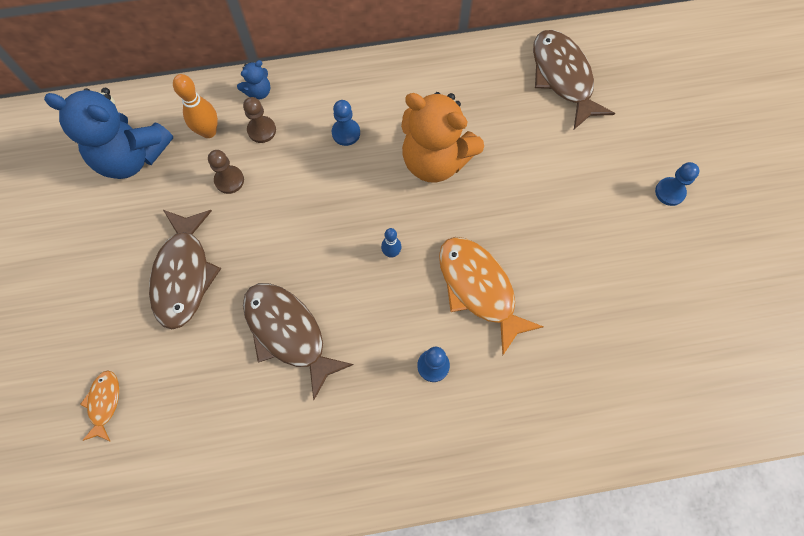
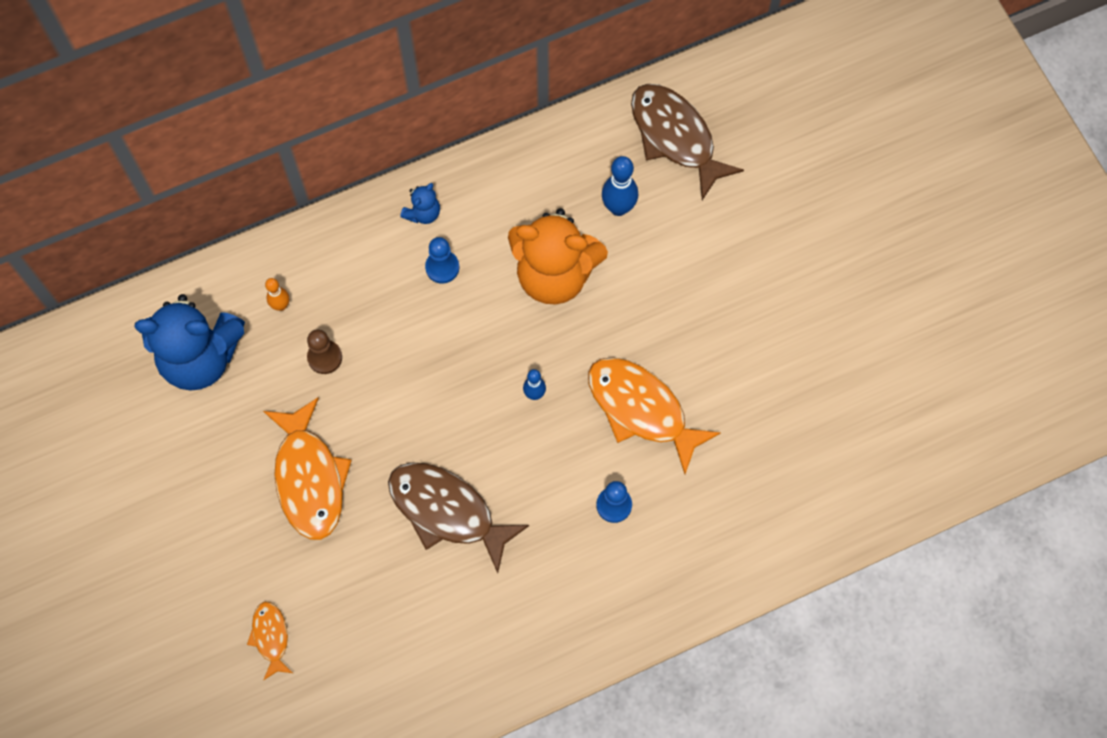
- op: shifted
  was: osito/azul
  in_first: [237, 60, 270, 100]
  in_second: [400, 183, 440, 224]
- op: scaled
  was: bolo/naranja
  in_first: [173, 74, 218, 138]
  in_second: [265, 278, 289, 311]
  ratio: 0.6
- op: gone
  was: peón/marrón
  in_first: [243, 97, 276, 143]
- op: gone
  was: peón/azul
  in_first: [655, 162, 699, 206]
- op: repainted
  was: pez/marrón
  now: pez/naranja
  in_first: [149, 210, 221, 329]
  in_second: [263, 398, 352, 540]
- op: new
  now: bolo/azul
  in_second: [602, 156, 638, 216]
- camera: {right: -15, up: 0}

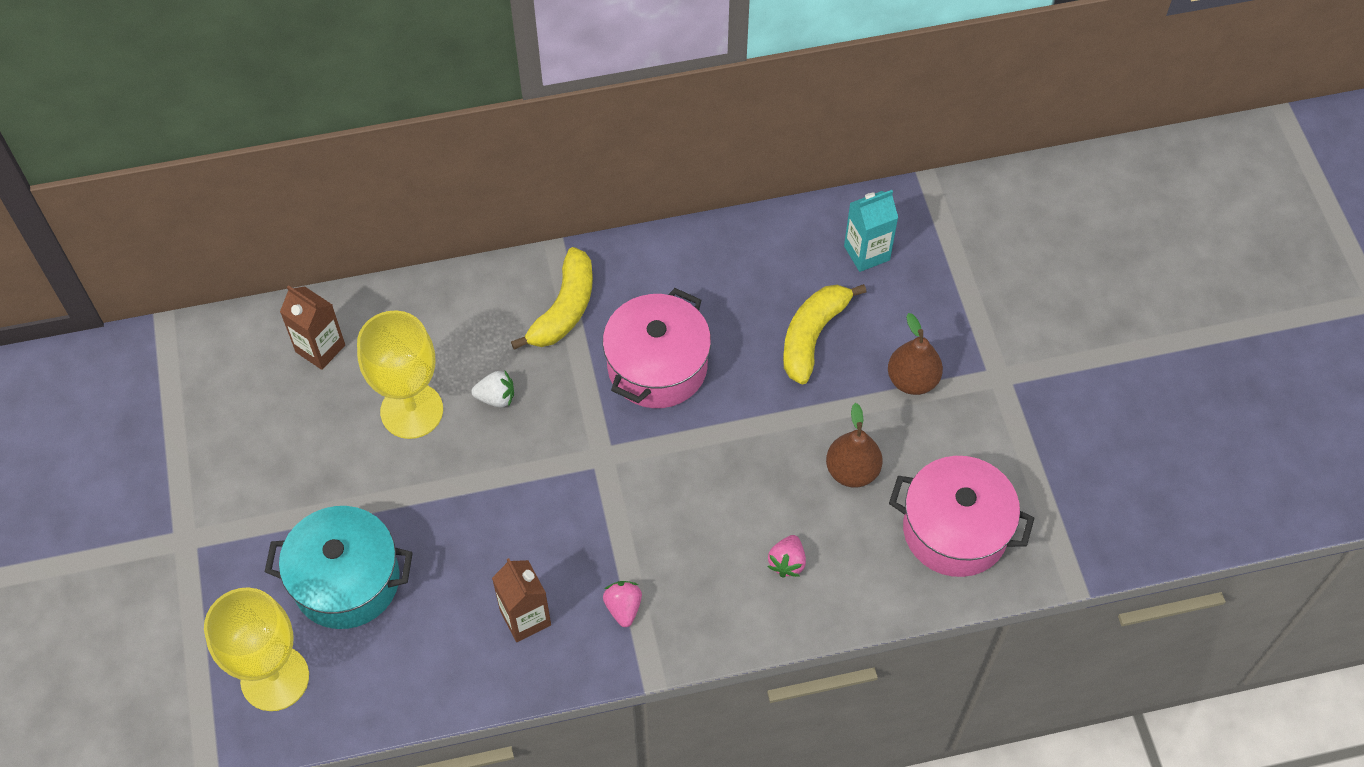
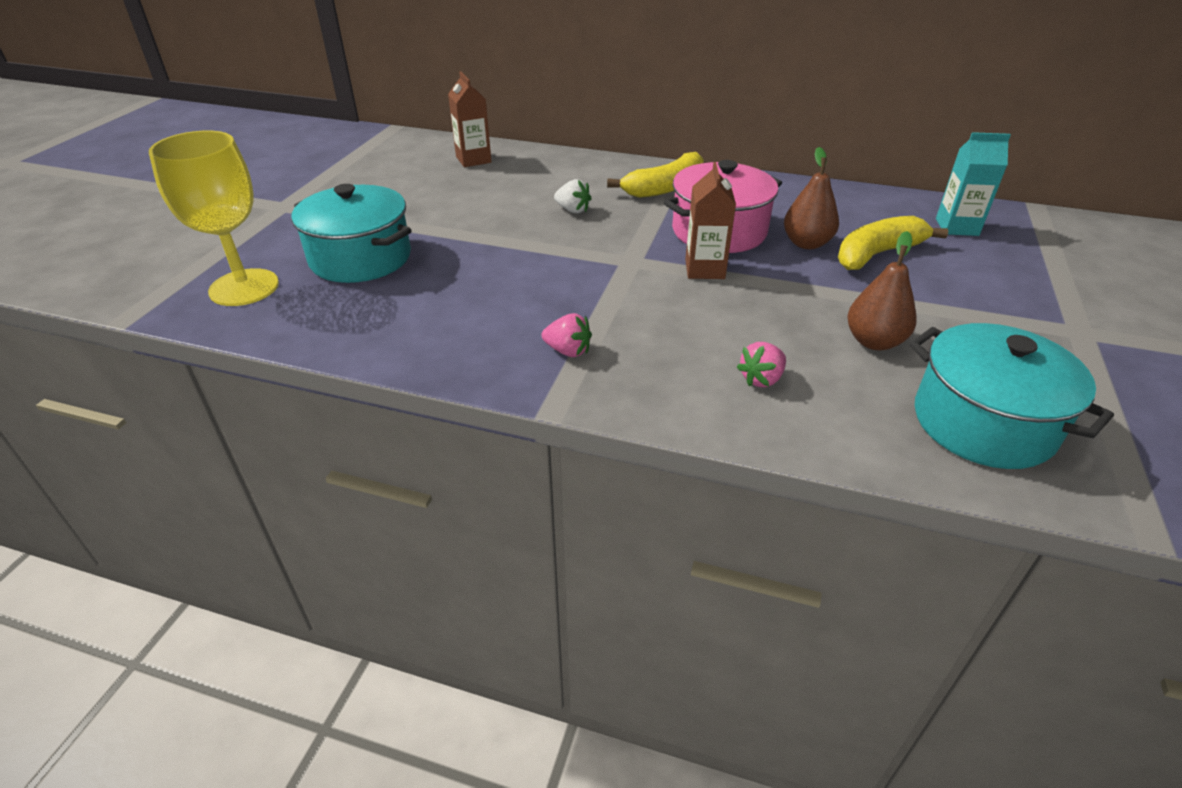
- op: gone
  was: copa/amarillo
  in_first: [357, 311, 443, 439]
- op: shifted
  was: pera/marrón
  in_first: [888, 313, 943, 395]
  in_second: [784, 147, 839, 249]
- op: repainted
  was: olla/rosa
  now: olla/turquesa
  in_first: [889, 456, 1035, 577]
  in_second: [909, 323, 1114, 469]
- op: shifted
  was: cartón de leche/marrón
  in_first: [492, 558, 551, 642]
  in_second: [685, 162, 736, 279]
- op: rotated
  was: fresa/rosa
  in_first: [603, 581, 642, 627]
  in_second: [541, 313, 592, 357]
  clockwise: 90
- camera: {right: 30, up: -20}

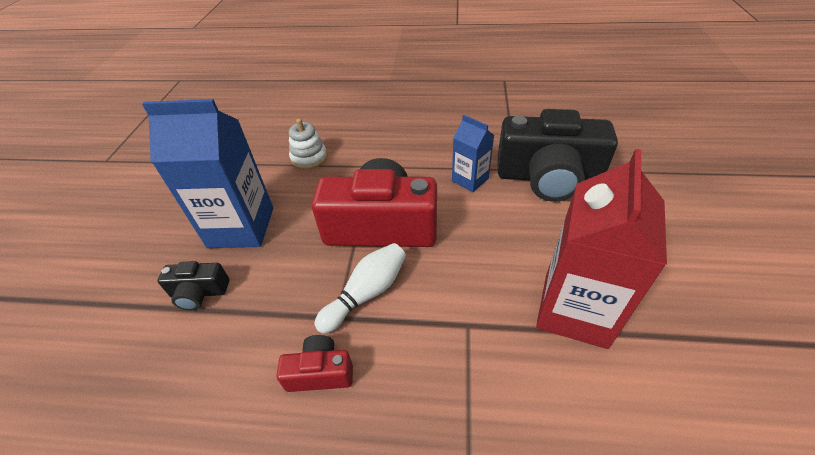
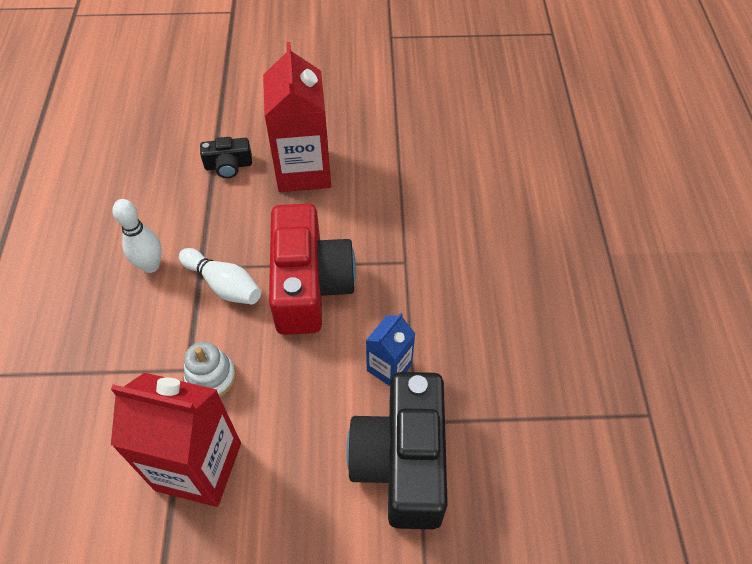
- op: repainted
  was: cartón de leche/azul
  now: cartón de leche/rojo
  in_first: [142, 99, 273, 248]
  in_second: [263, 42, 331, 192]
- op: shifted
  was: juguete apilable/blanco
  in_first: [289, 119, 327, 170]
  in_second: [184, 342, 236, 397]
- op: rotated
  was: cámara/negro
  in_first: [158, 261, 229, 310]
  in_second: [200, 137, 252, 178]
  clockwise: -90
- op: swapped
  was: cámara/rojo
  now: bolo/blanco
  in_first: [276, 335, 353, 392]
  in_second: [113, 199, 162, 273]
- camera: {right: 80, up: 10}

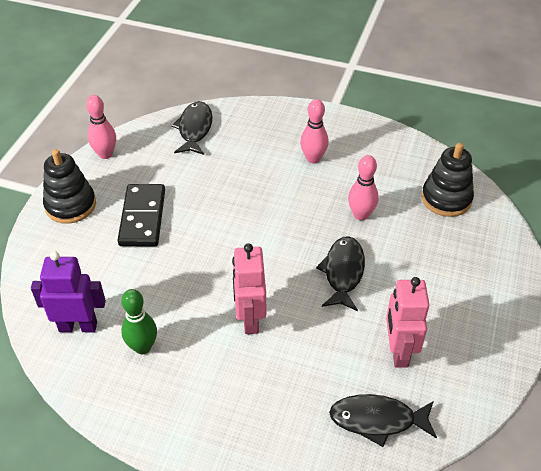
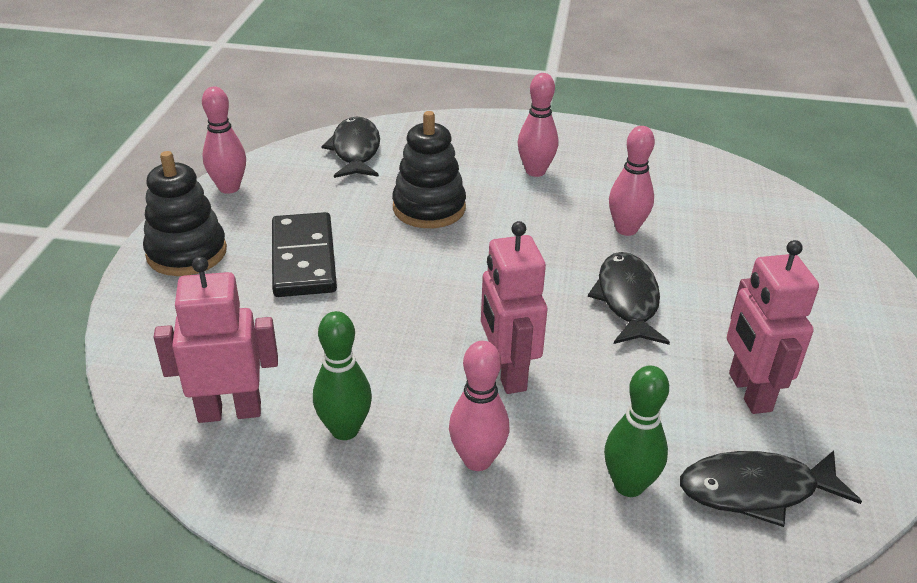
- op: shifted
  was: juguete apilable/negro
  in_first: [422, 143, 474, 217]
  in_second: [392, 111, 466, 228]
- op: repainted
  was: robot/morado
  now: robot/rosa
  in_first: [31, 251, 106, 332]
  in_second: [153, 256, 278, 423]
- op: new
  now: bolo/rosa
  in_second: [449, 341, 509, 471]
- op: new
  now: bolo/verde
  in_second: [604, 366, 669, 497]
- camera: {right: -10, up: -10}

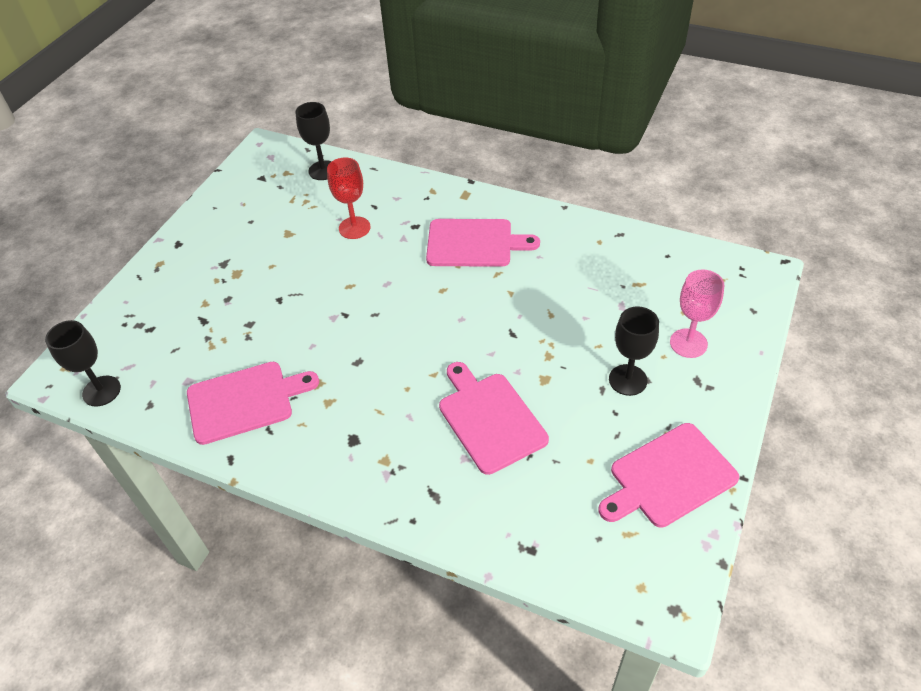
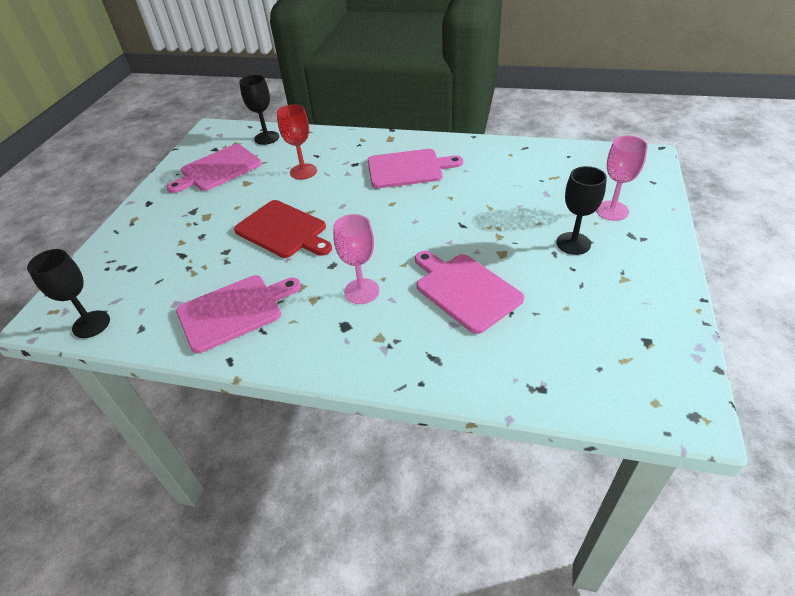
- op: shifted
  was: tabla de cortar/rosa
  in_first: [598, 423, 739, 528]
  in_second: [167, 144, 262, 193]
- op: new
  now: tabla de cortar/rojo
  in_second: [234, 200, 332, 258]
- op: new
  now: copa/rosa
  in_second: [333, 214, 379, 304]
- camera: {right: -10, up: -5}

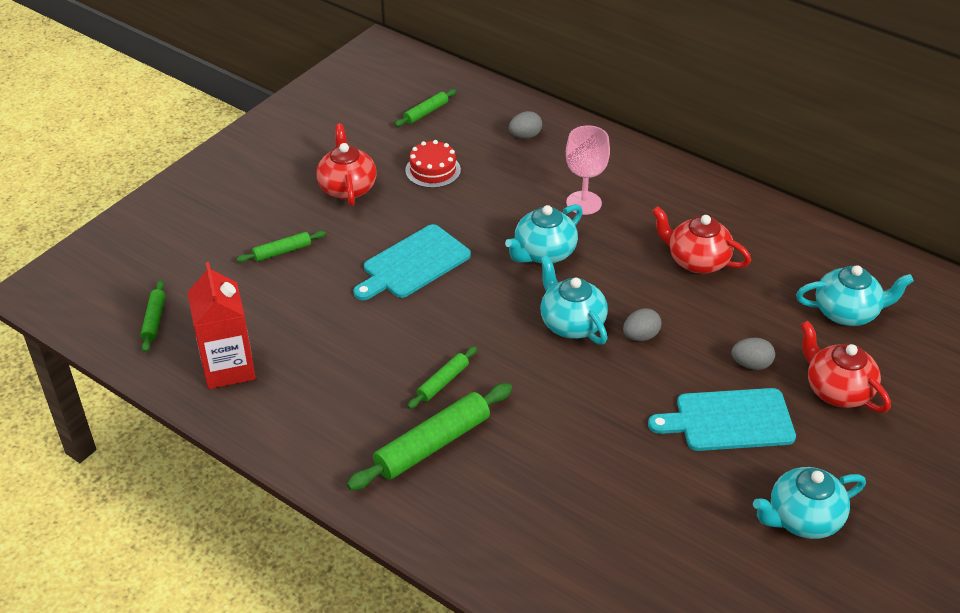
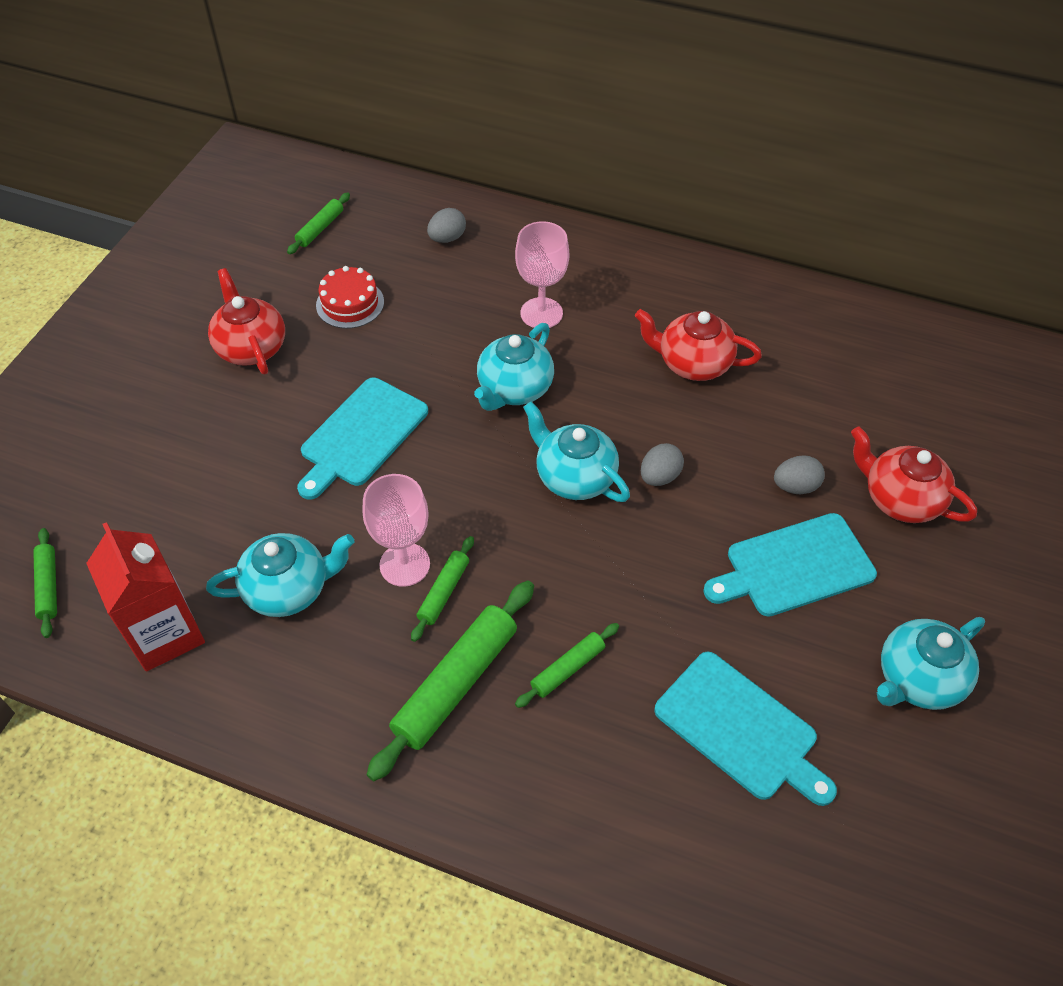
- op: shifted
  was: rodillo/verde
  in_first: [237, 231, 326, 263]
  in_second: [515, 623, 619, 708]
- op: shifted
  was: tetera/turquesa
  in_first: [796, 265, 914, 326]
  in_second: [206, 533, 355, 617]
- op: new
  now: copa/rosa
  in_second: [362, 474, 430, 587]
- op: new
  now: tabla de cortar/turquesa
  in_second: [654, 652, 837, 806]
- camera: {right: -15, up: 10}

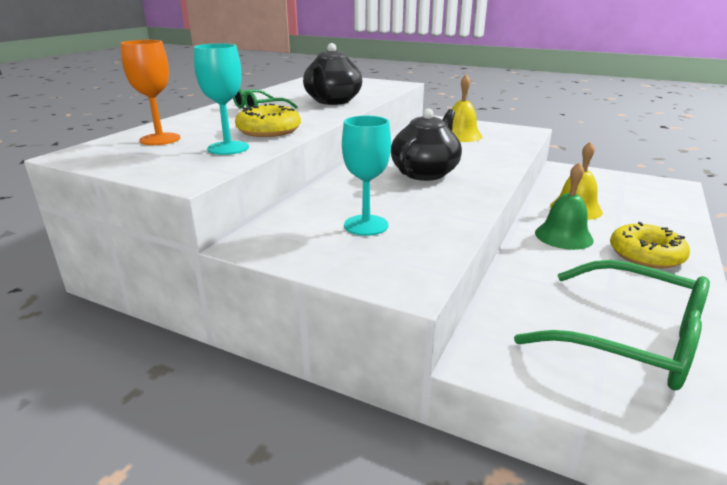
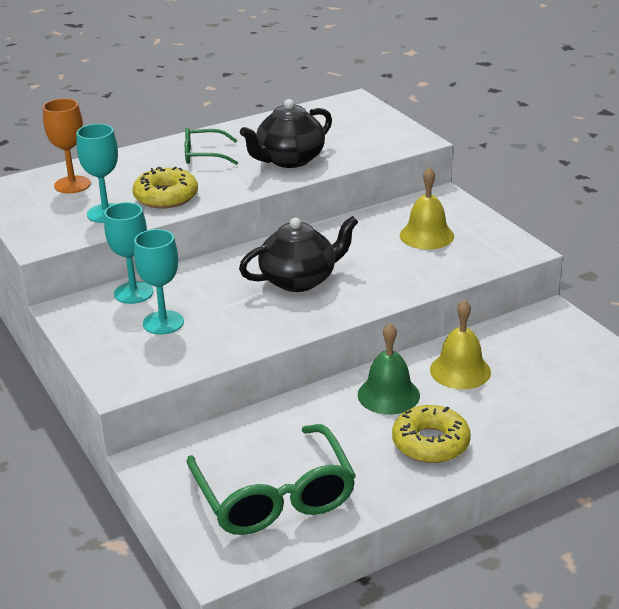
- op: new
  now: copa/turquesa
  in_second: [104, 202, 153, 304]
- camera: {right: 35, up: 5}

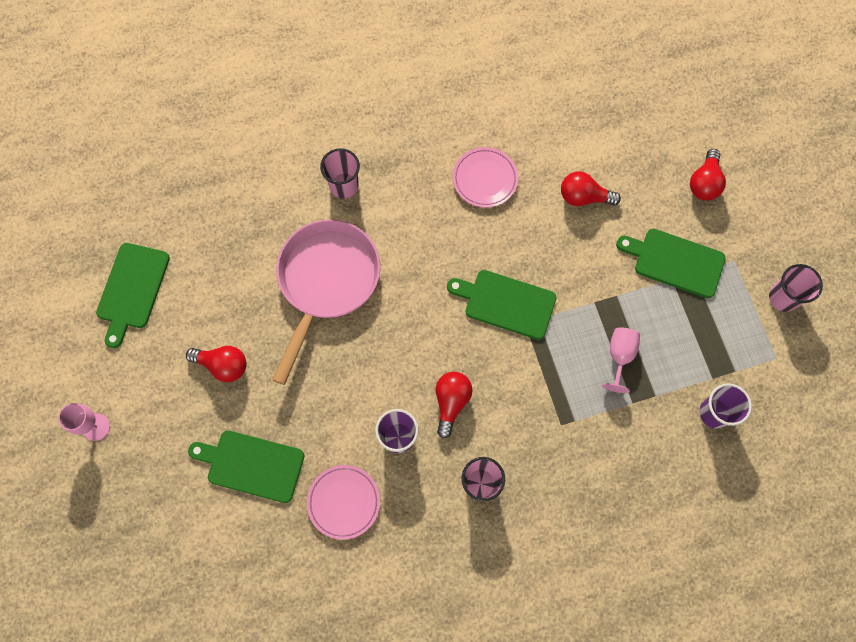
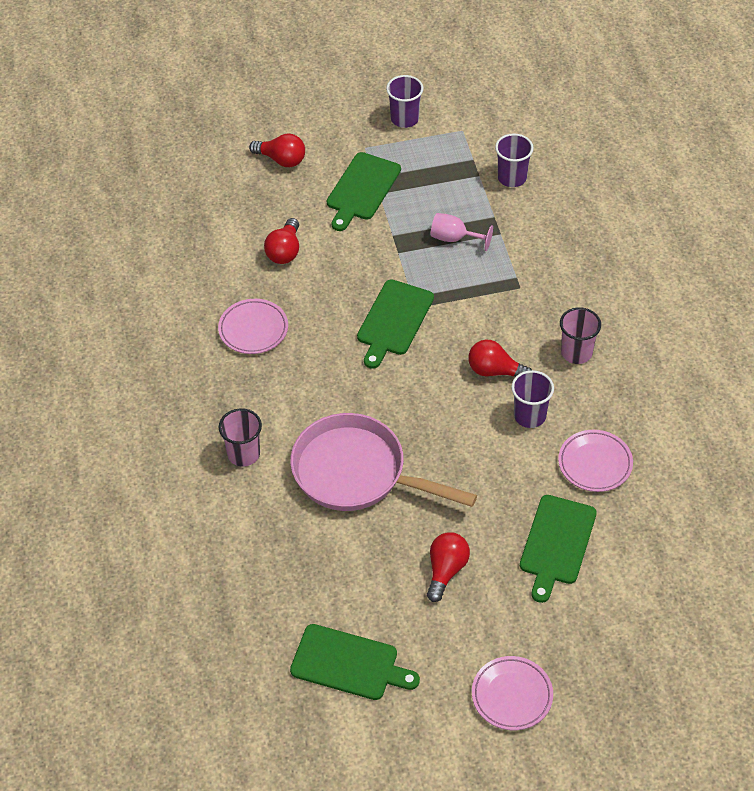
- op: repainted
  was: vaso/rosa
  now: vaso/morado
  in_first: [769, 264, 823, 312]
  in_second: [386, 75, 423, 128]
- op: swapped
  was: copa/rosa
  now: plato/rosa
  in_first: [58, 403, 110, 441]
  in_second: [472, 656, 553, 730]
- camera: {right: -85, up: -20}

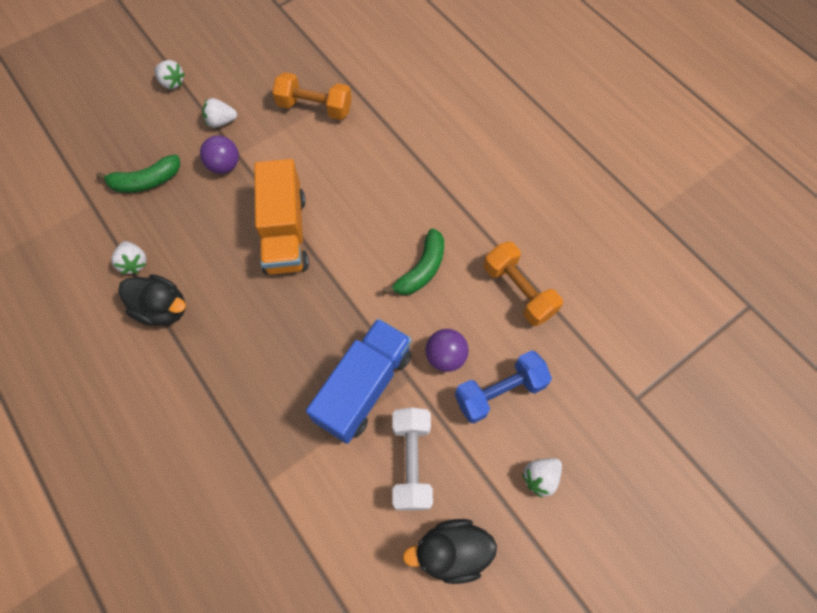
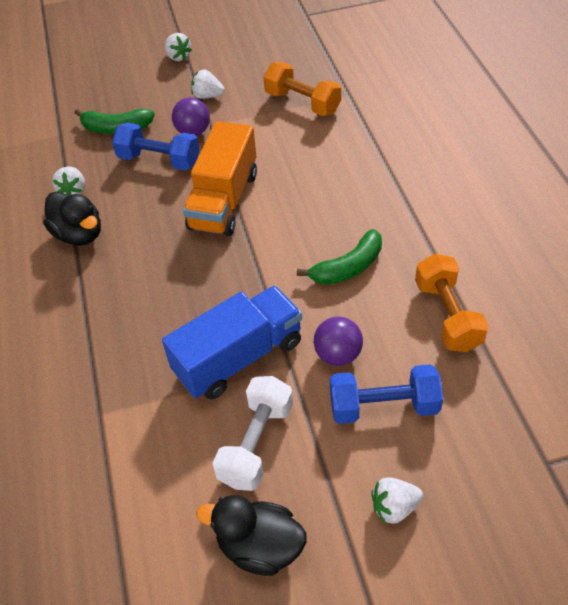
- op: new
  now: mancuerna/azul
  in_second: [112, 123, 200, 171]
- camera: {right: 25, up: -15}

